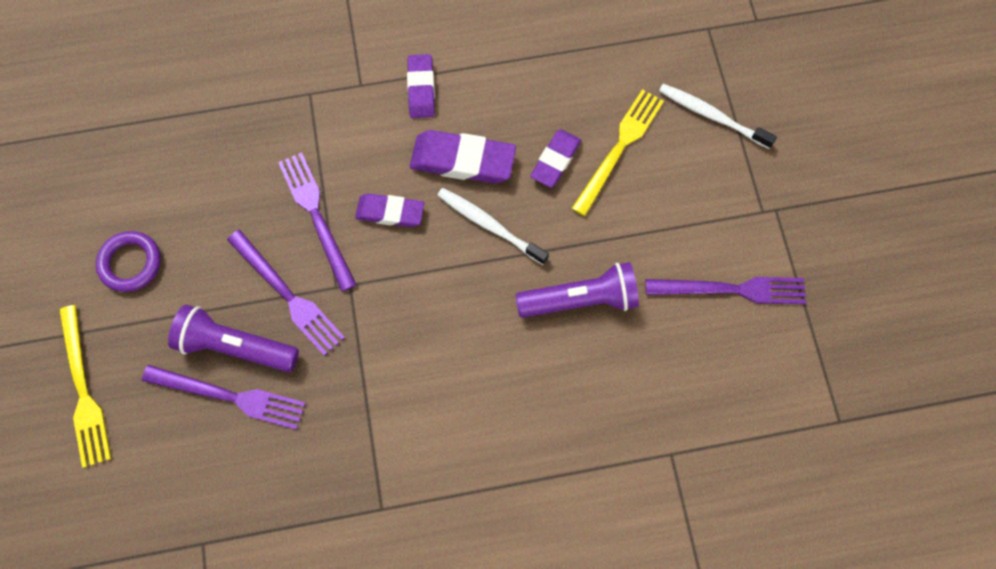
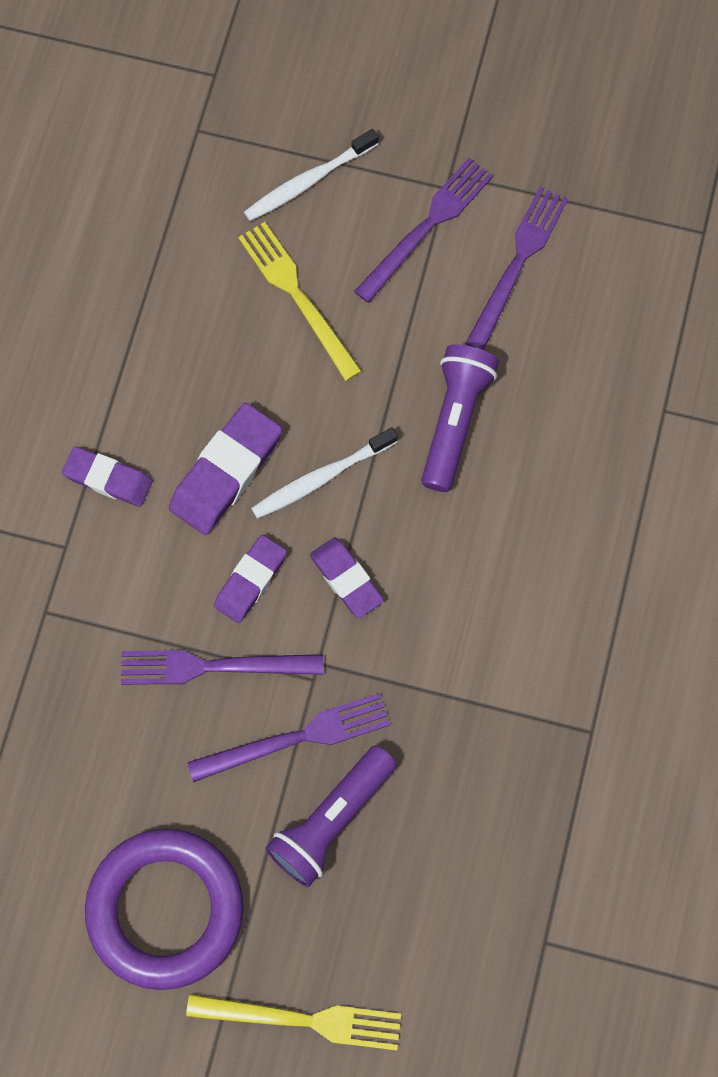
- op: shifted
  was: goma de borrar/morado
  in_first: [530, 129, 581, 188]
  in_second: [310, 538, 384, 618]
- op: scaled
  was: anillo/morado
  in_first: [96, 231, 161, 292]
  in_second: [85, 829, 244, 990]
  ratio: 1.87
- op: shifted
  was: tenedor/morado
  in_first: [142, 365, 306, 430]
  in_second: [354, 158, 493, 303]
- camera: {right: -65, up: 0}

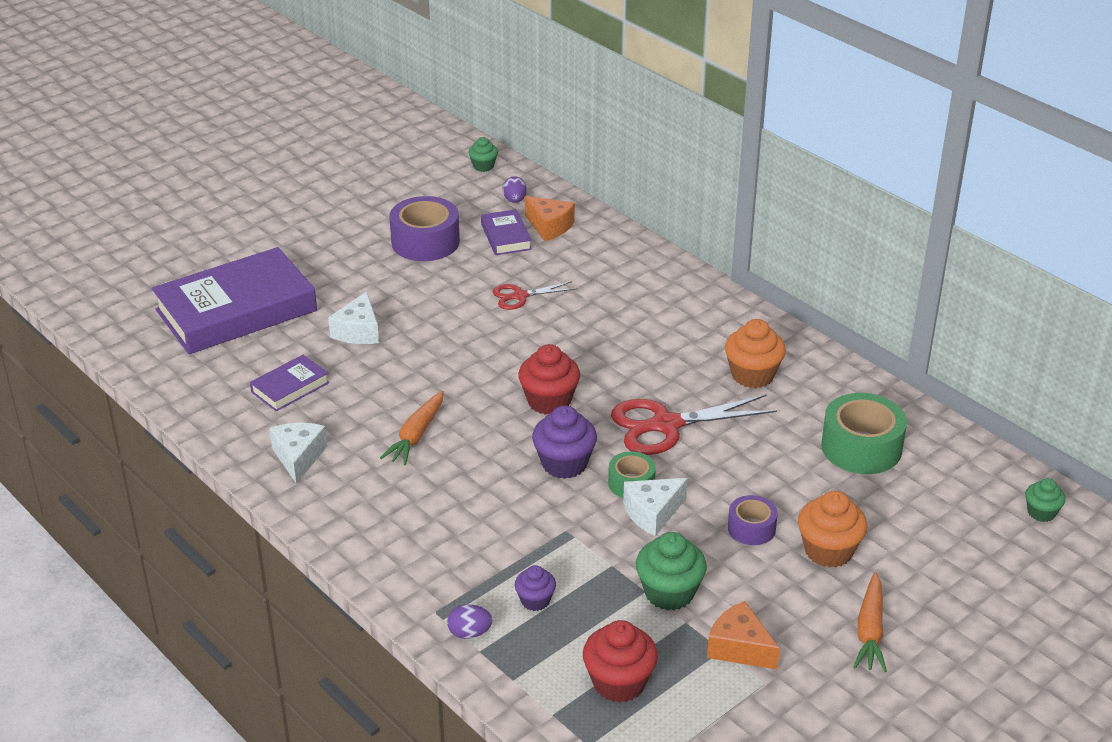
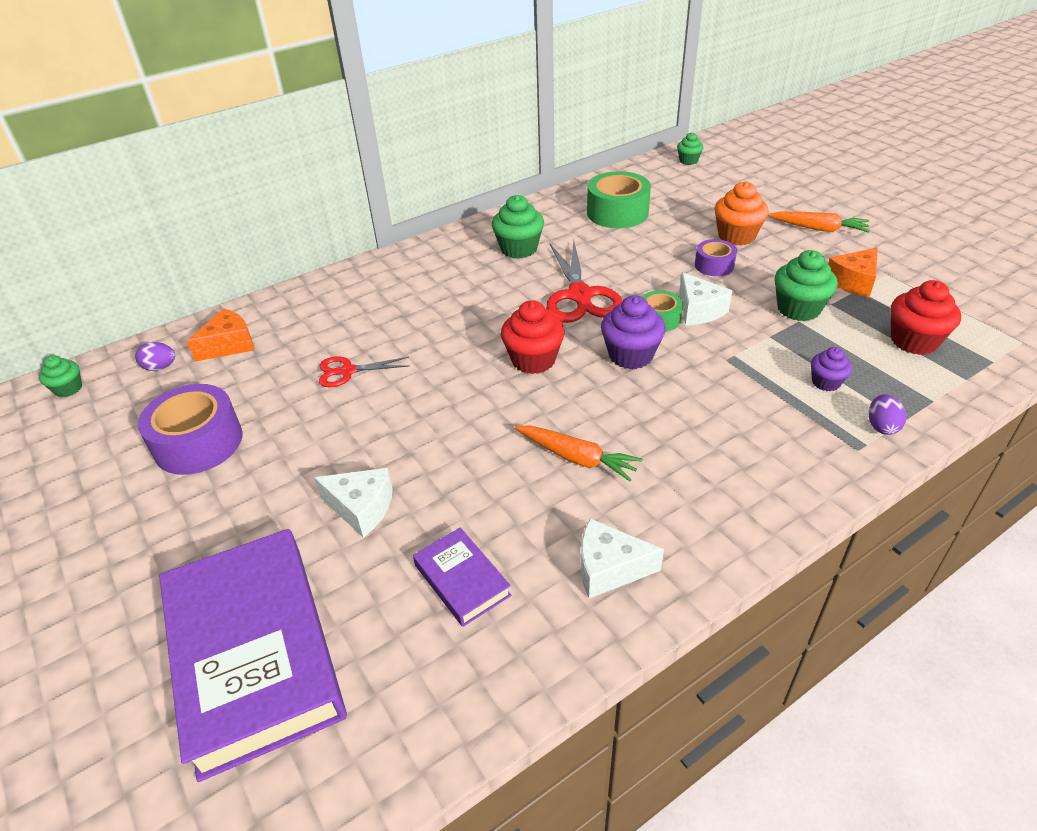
- op: gone
  was: libro/morado
  in_first: [481, 209, 532, 255]
- op: rotated
  was: tijeras/rojo
  in_first: [493, 281, 575, 310]
  in_second: [319, 356, 409, 387]
  clockwise: 90
- op: repainted
  was: magdalena/naranja
  now: magdalena/verde
  in_first: [725, 319, 786, 388]
  in_second: [492, 195, 544, 259]
- camera: {right: -80, up: 5}

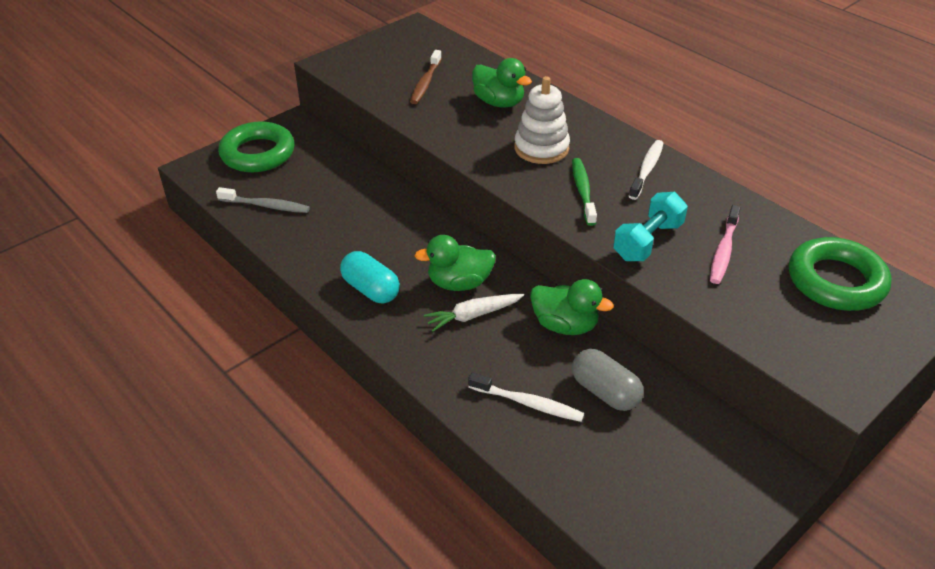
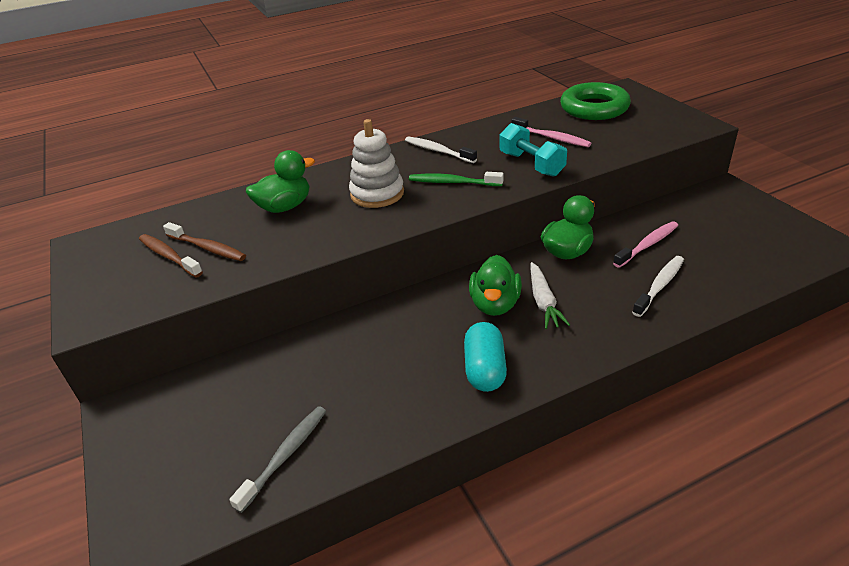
- op: gone
  was: anillo/verde
  in_first: [218, 121, 295, 172]
- op: rotated
  was: cápsula/turquesa
  in_first: [340, 251, 400, 303]
  in_second: [464, 322, 507, 392]
  clockwise: -60
- op: swapped
  was: cápsula/gris
  now: cepillo de dientes/rosa
  in_first: [572, 349, 644, 411]
  in_second: [613, 221, 678, 268]
- op: new
  now: cepillo de dientes/marrón
  in_second: [139, 234, 203, 278]
- camera: {right: -70, up: -5}

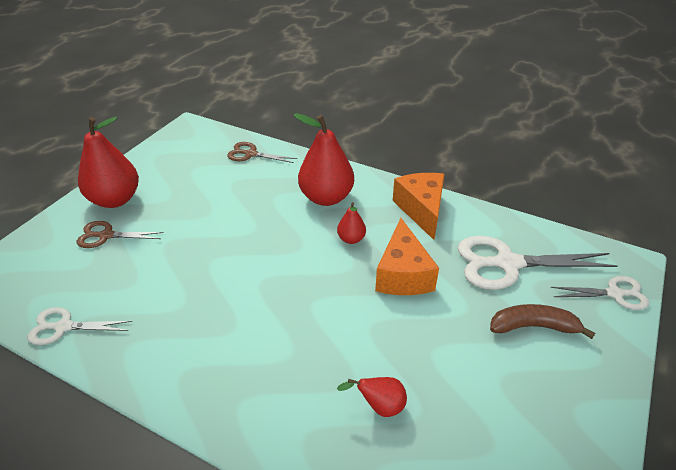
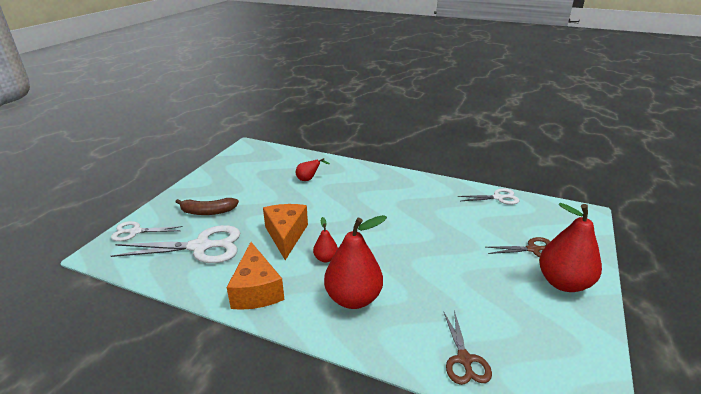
- op: rotated
  was: tijeras/marrón
  in_first: [227, 142, 297, 163]
  in_second: [444, 310, 492, 385]
  clockwise: 75
- camera: {right: 175, up: -10}

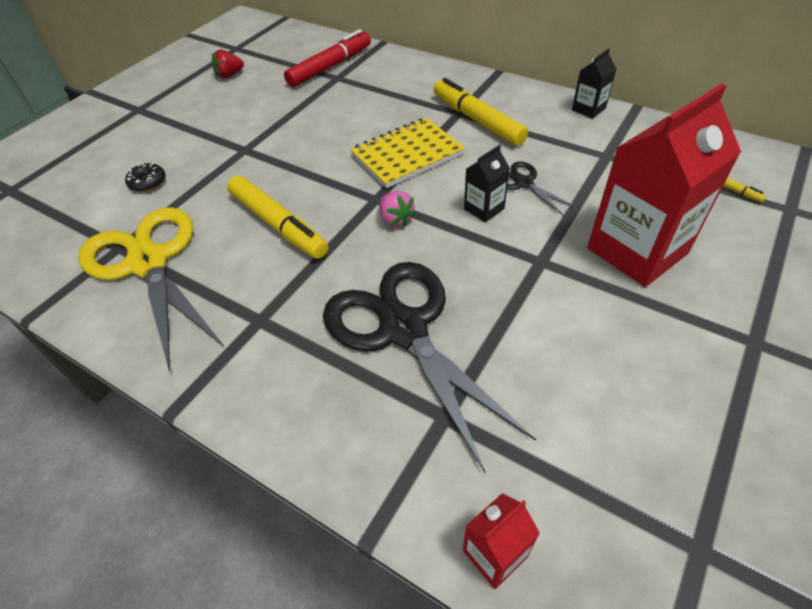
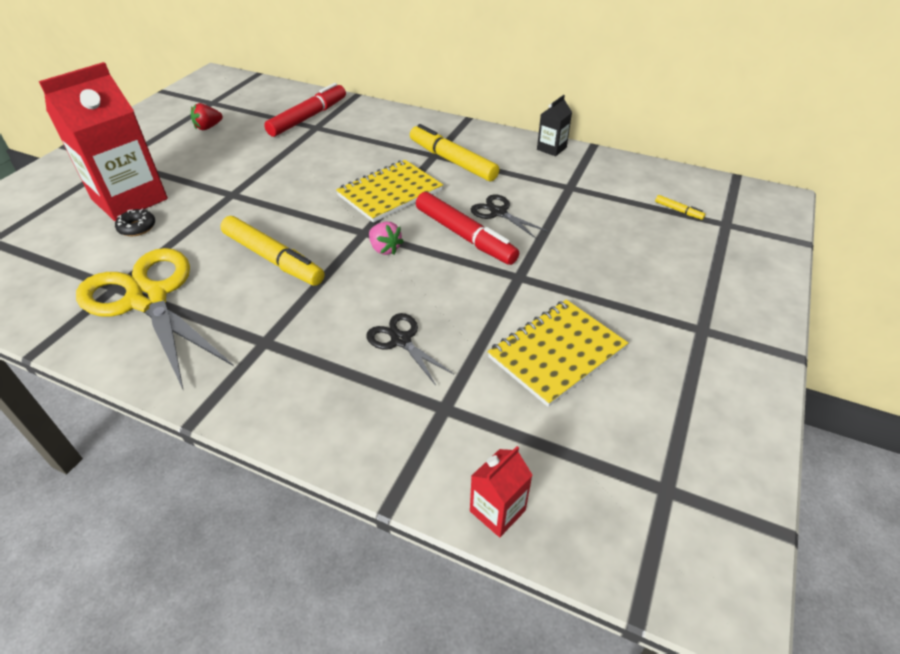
- op: shifted
  was: cartón de leche/rojo
  in_first: [587, 83, 741, 287]
  in_second: [39, 62, 168, 221]
- op: swapped
  was: cartón de leche/negro
  now: rotulador/rojo
  in_first: [464, 145, 510, 223]
  in_second: [416, 192, 519, 265]
- op: scaled
  was: tijeras/negro
  in_first: [323, 262, 536, 473]
  in_second: [366, 313, 454, 385]
  ratio: 0.46
- op: new
  now: cuaderno/amarillo
  in_second: [488, 300, 628, 407]
- camera: {right: -10, up: -5}

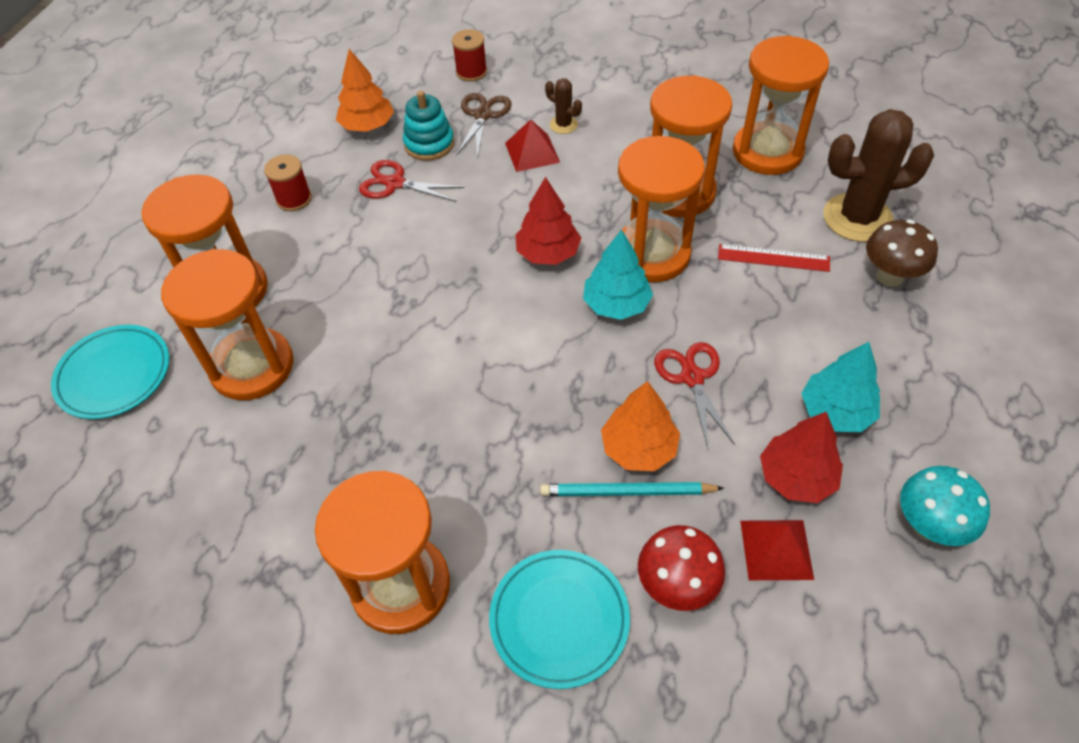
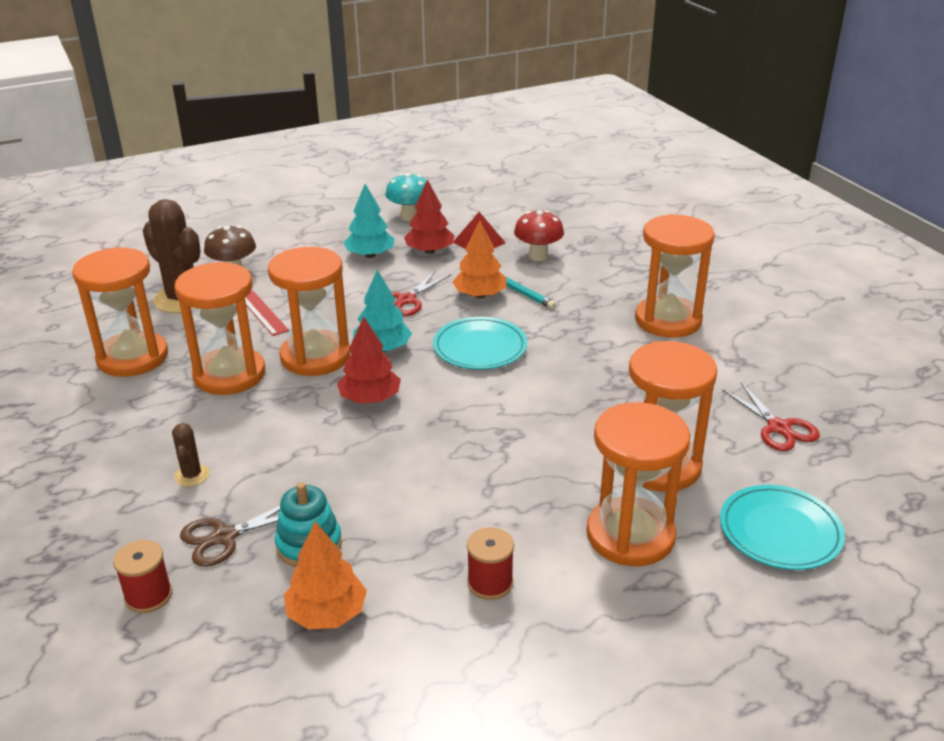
- op: gone
  was: pirámide/rojo
  in_first: [505, 119, 560, 172]
- op: shifted
  was: tijeras/rojo
  in_first: [359, 160, 464, 202]
  in_second: [722, 383, 820, 451]
- op: shifted
  was: plato/turquesa
  in_first: [489, 550, 630, 689]
  in_second: [433, 317, 527, 369]
- camera: {right: -135, up: -20}

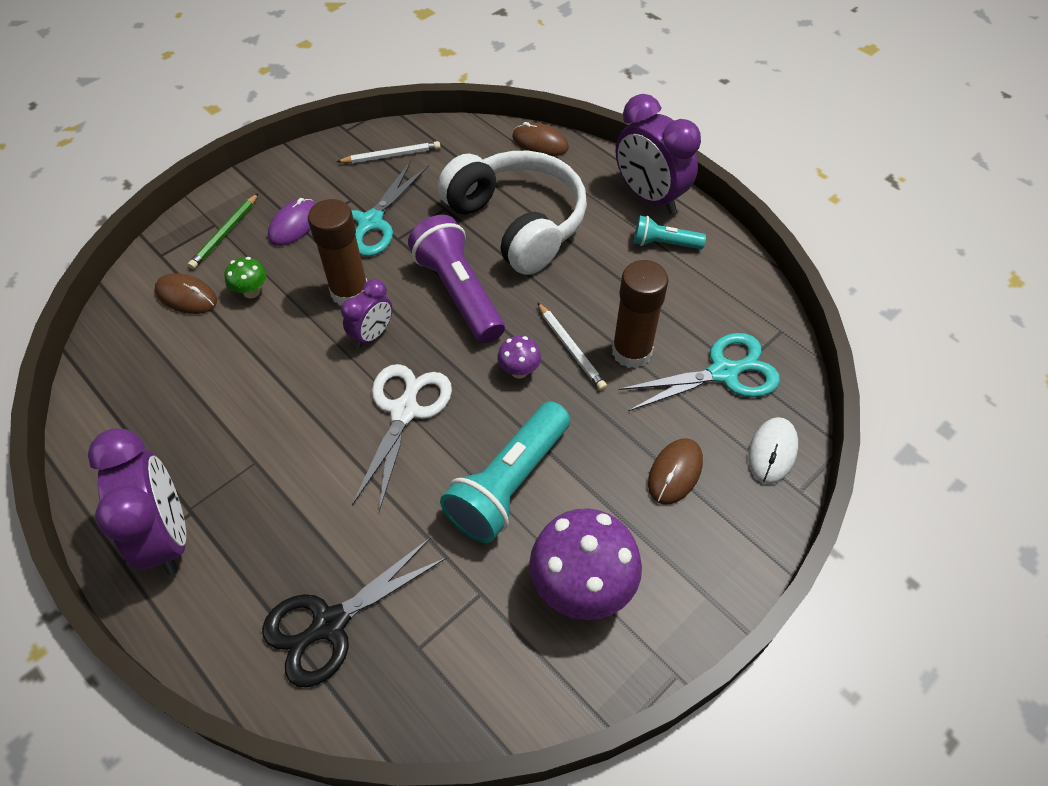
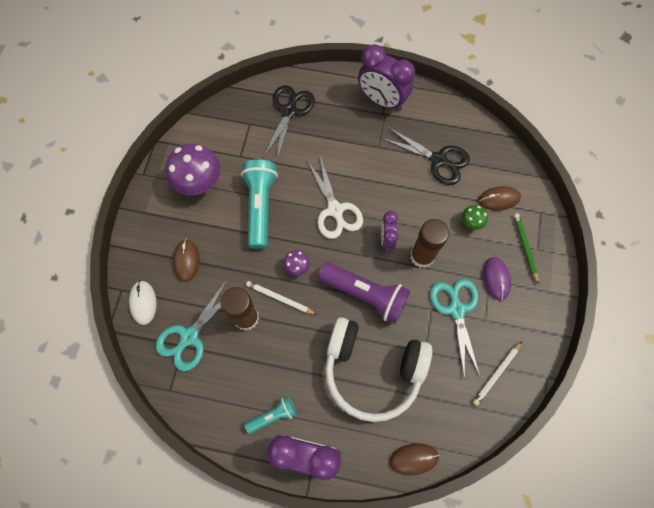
- op: new
  now: tijeras/negro
  in_second: [381, 127, 470, 185]
- camera: {right: 145, up: 15}

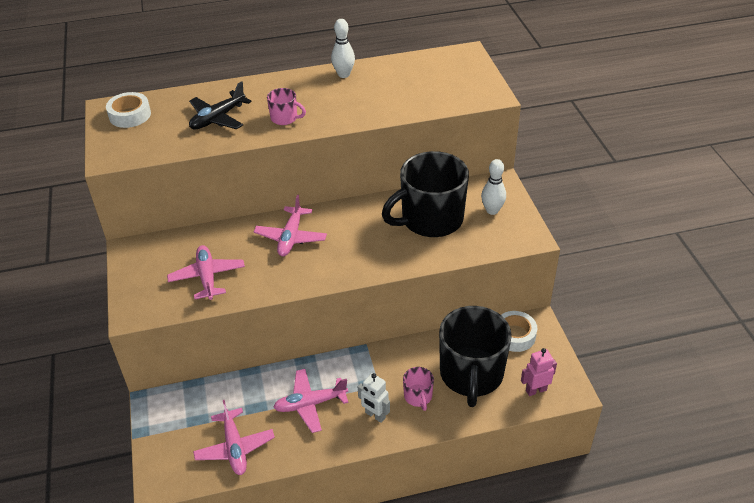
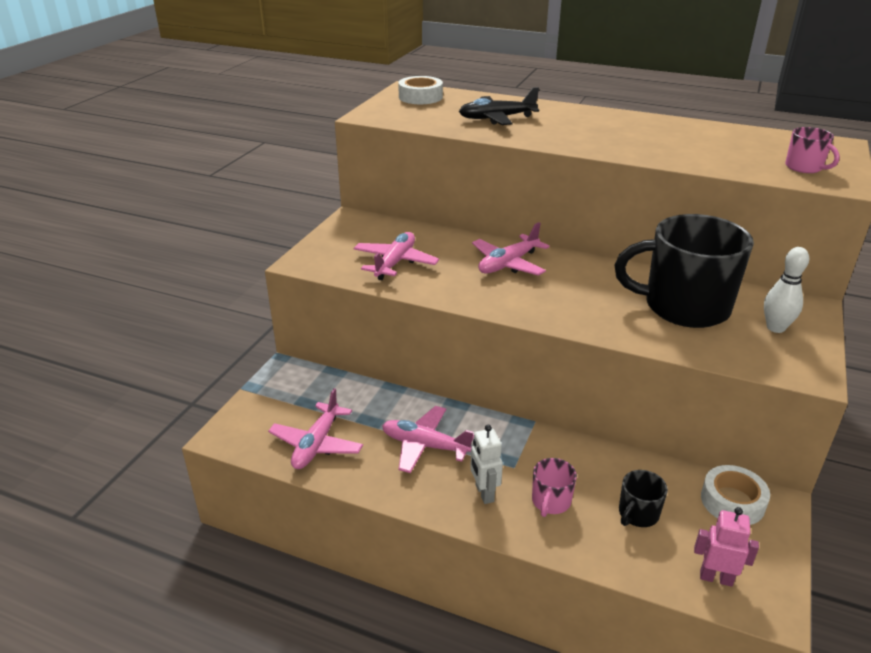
- op: gone
  was: bolo/blanco
  in_first: [331, 19, 355, 78]
- op: shifted
  was: taza/rosa
  in_first: [267, 88, 306, 125]
  in_second: [785, 127, 840, 173]
- op: scaled
  was: taza/negro
  in_first: [439, 306, 512, 407]
  in_second: [619, 470, 668, 527]
  ratio: 0.43
- camera: {right: 35, up: -10}

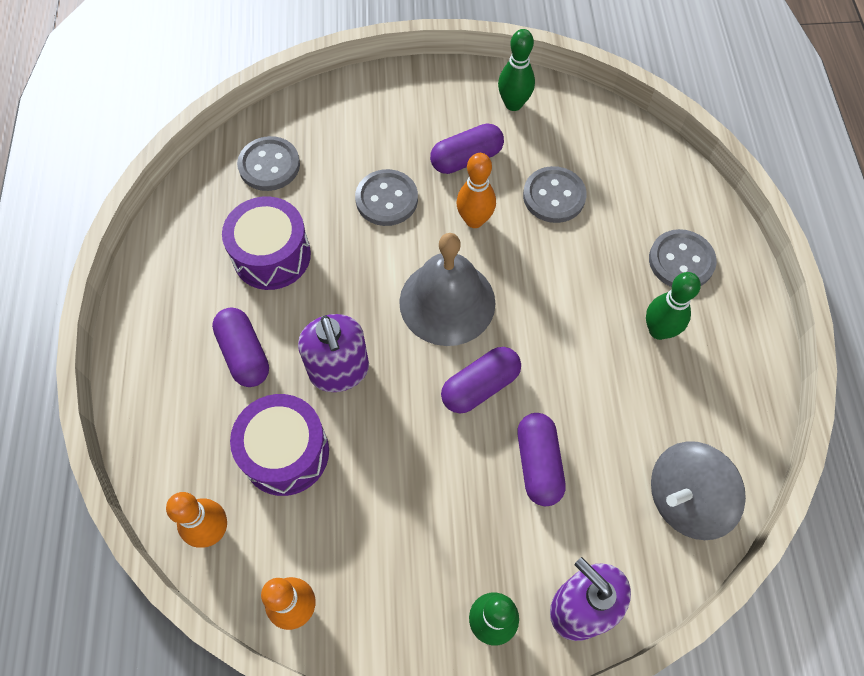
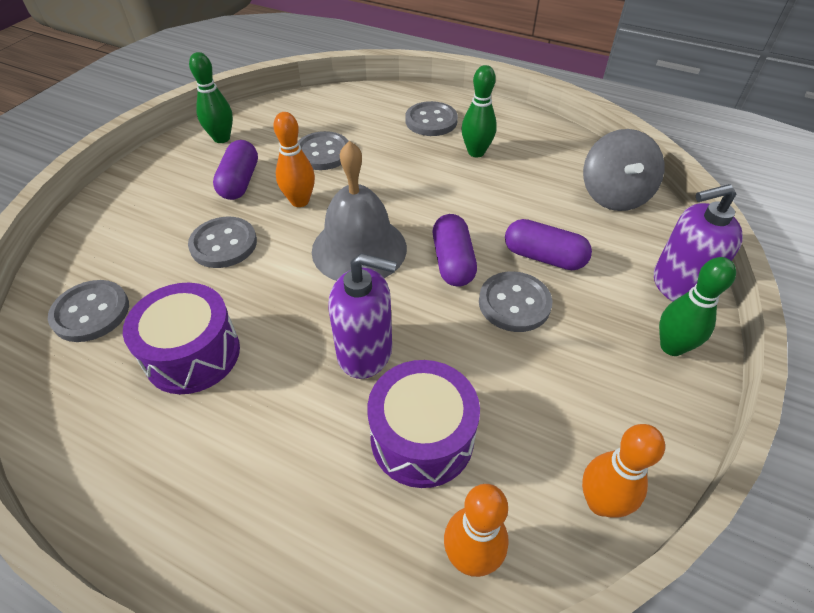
- op: gone
  was: cápsula/morado
  in_first: [212, 307, 269, 387]
- op: new
  now: botón/gris
  in_second: [479, 271, 553, 332]
- camera: {right: -60, up: -15}

